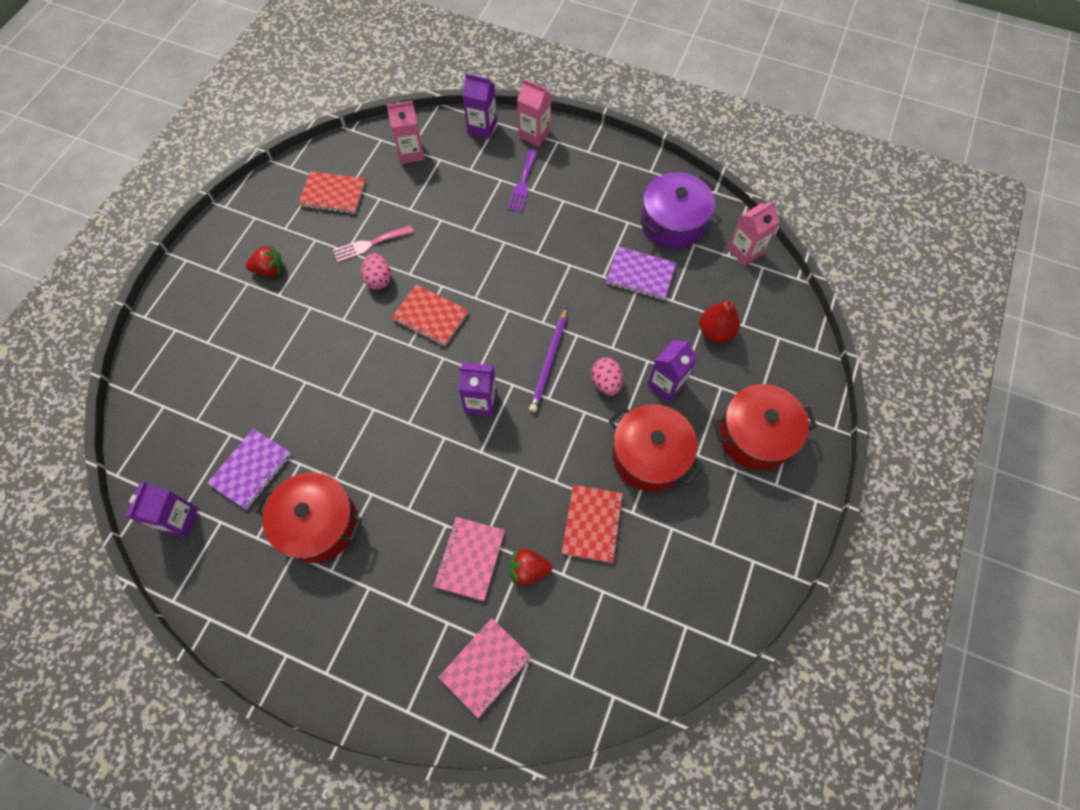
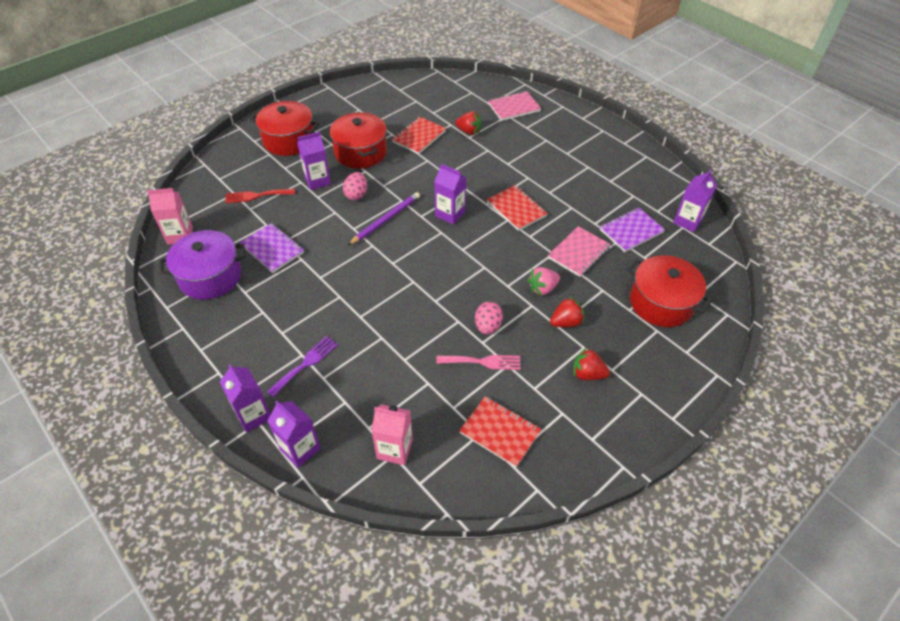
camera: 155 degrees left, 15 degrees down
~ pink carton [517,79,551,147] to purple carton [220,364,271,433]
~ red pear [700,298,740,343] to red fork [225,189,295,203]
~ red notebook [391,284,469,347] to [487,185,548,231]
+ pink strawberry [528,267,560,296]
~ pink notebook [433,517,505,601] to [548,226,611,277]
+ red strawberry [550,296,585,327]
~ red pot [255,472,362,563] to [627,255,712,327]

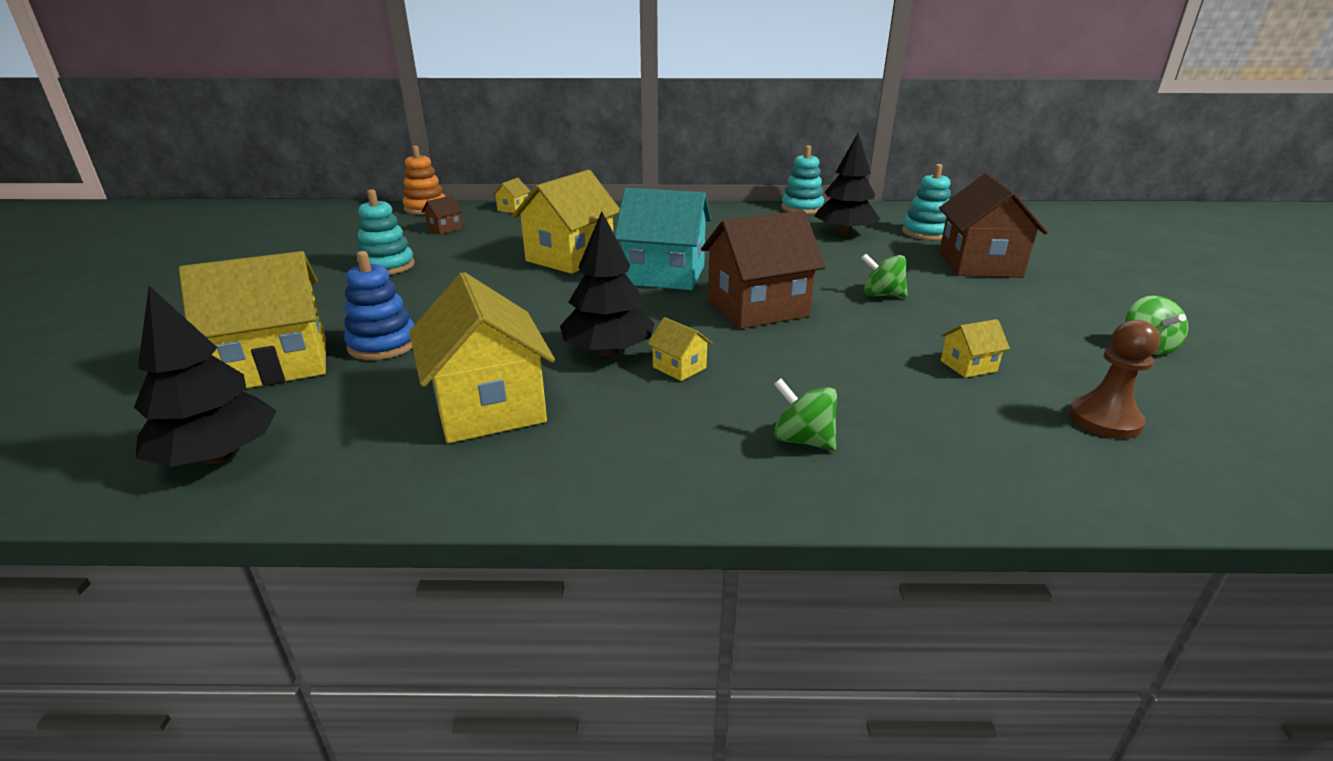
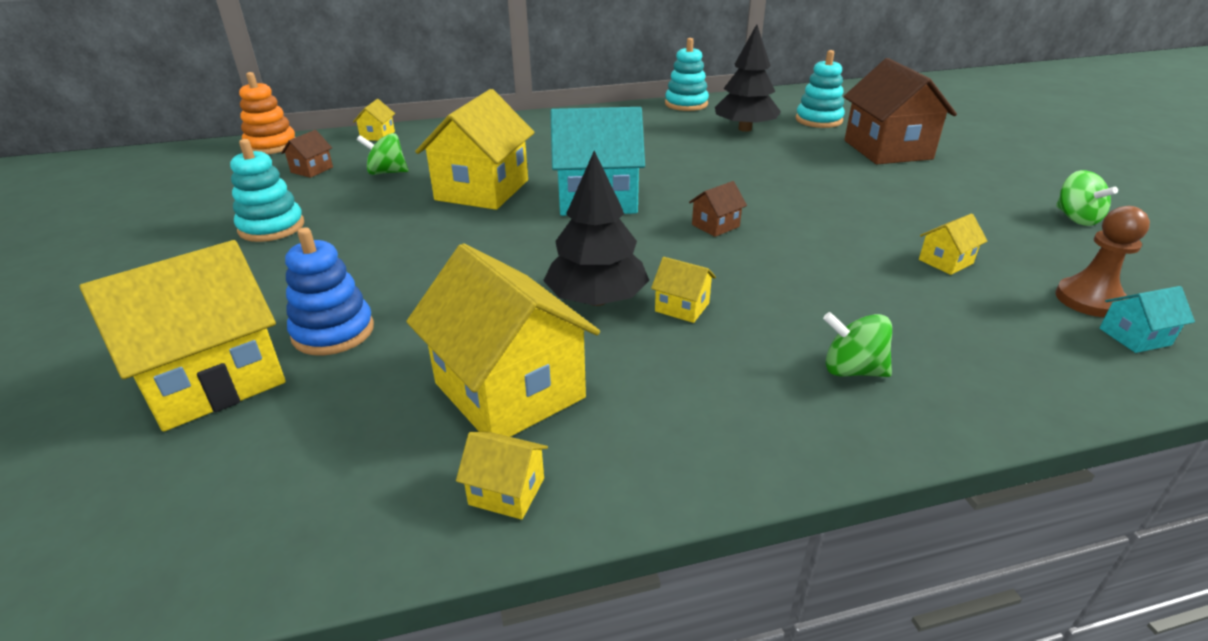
camera: 15 degrees left, 5 degrees up
~ green spinning top [861,254,908,297] to [357,133,409,175]
+ yellow house [456,432,548,520]
~ brown house [701,210,826,329] = [689,181,747,237] x0.43
+ turquoise house [1099,286,1195,353]
- black tree [134,286,276,467]

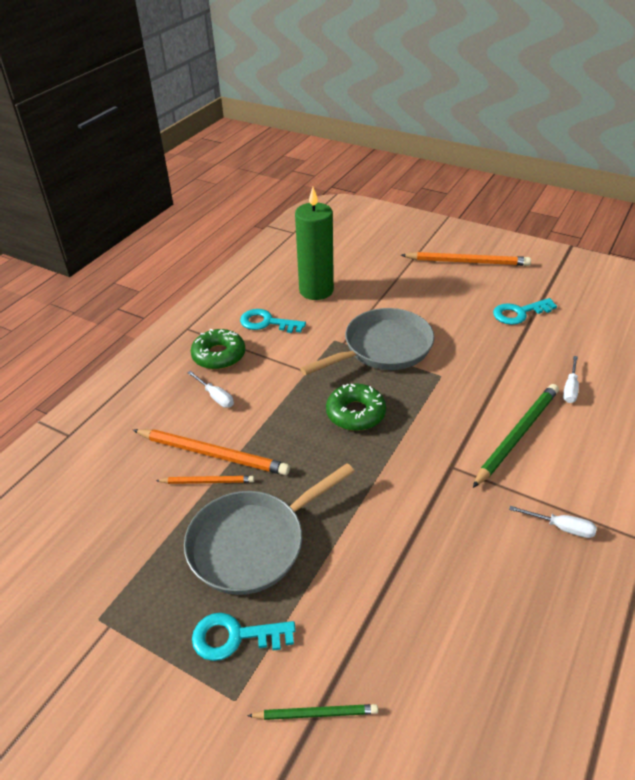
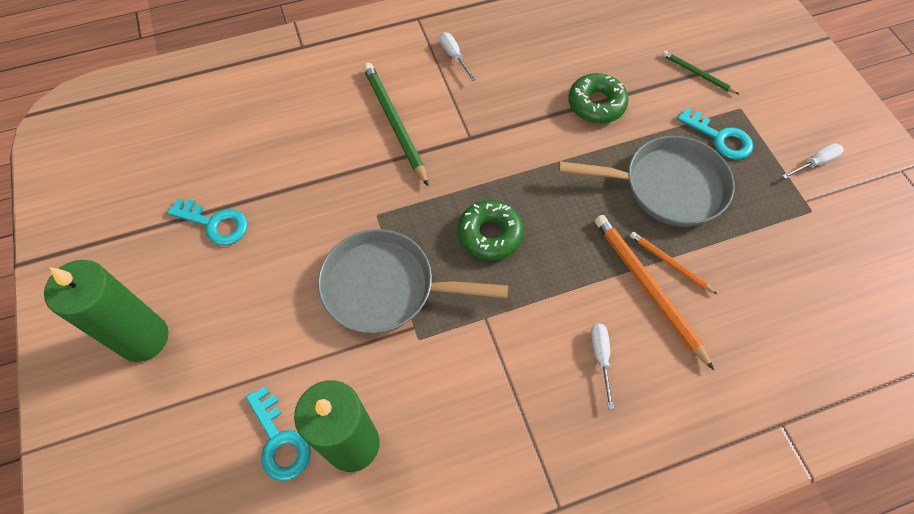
camera: 140 degrees left, 20 degrees up
~ orange pencil [401,252,531,266] to green candle [44,260,168,362]
~ turquoise key [240,309,306,333] to [246,387,311,481]
~ green pencil [473,384,559,488] = [363,63,429,187] 75 degrees clockwise
~ green donut [191,329,245,370] to [568,73,629,124]
~ white screwdriver [563,356,579,403] to [782,143,843,179]

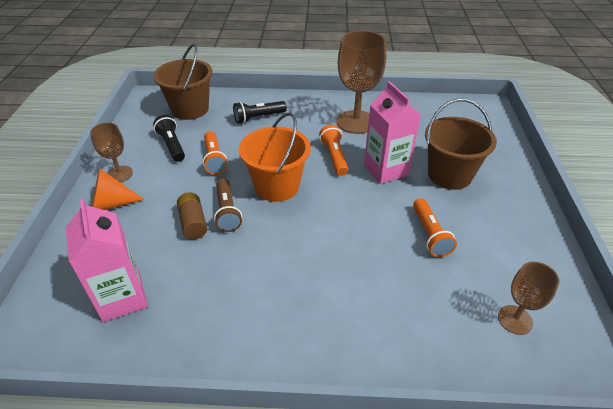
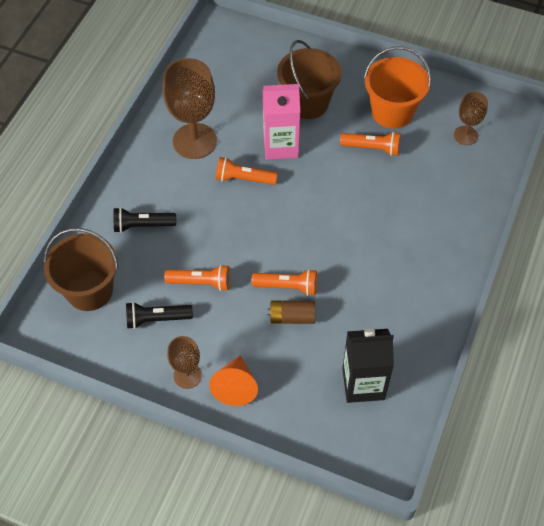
camera: 70 degrees left, 15 degrees up
~ black flashlight [233,101,287,124] = [114,207,176,233] 90 degrees clockwise
~ brown flashlight [214,178,242,232] to orange flashlight [251,269,317,296]
~ pink carton [65,199,148,322] to black carton [342,329,394,403]
~ orange bucket [239,112,311,202] to [364,47,431,128]

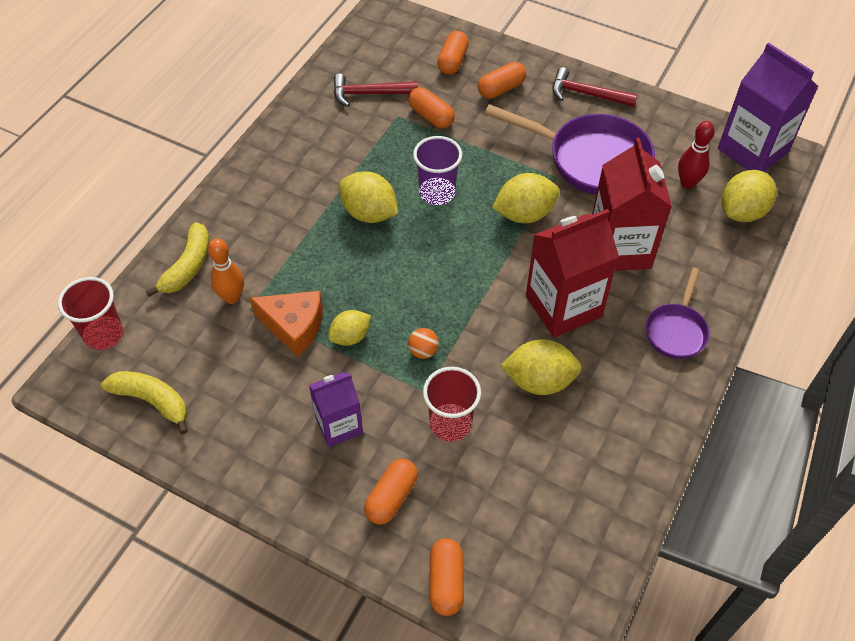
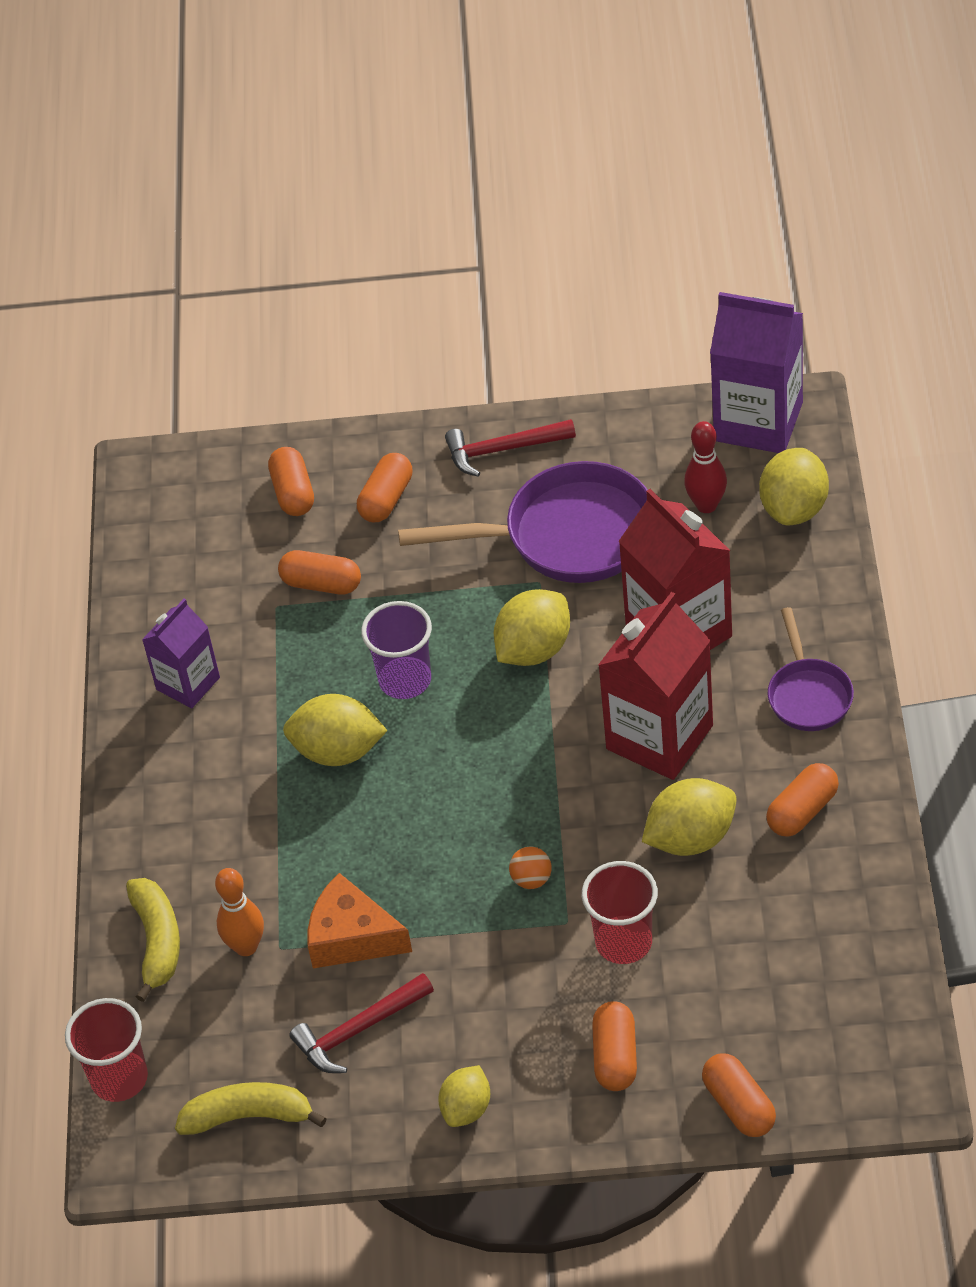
camera: 25 degrees left, 5 degrees down
~ purple carton [309,372,363,447] to [142,599,220,708]
~ red hammer [334,74,418,107] to [290,973,434,1073]
~ orange cheese [250,291,323,357] = [307,873,412,968] 150 degrees counterclockwise
~ yellow lemon [328,310,371,346] to [438,1065,490,1127]
+ orange capsule [766,763,839,836]

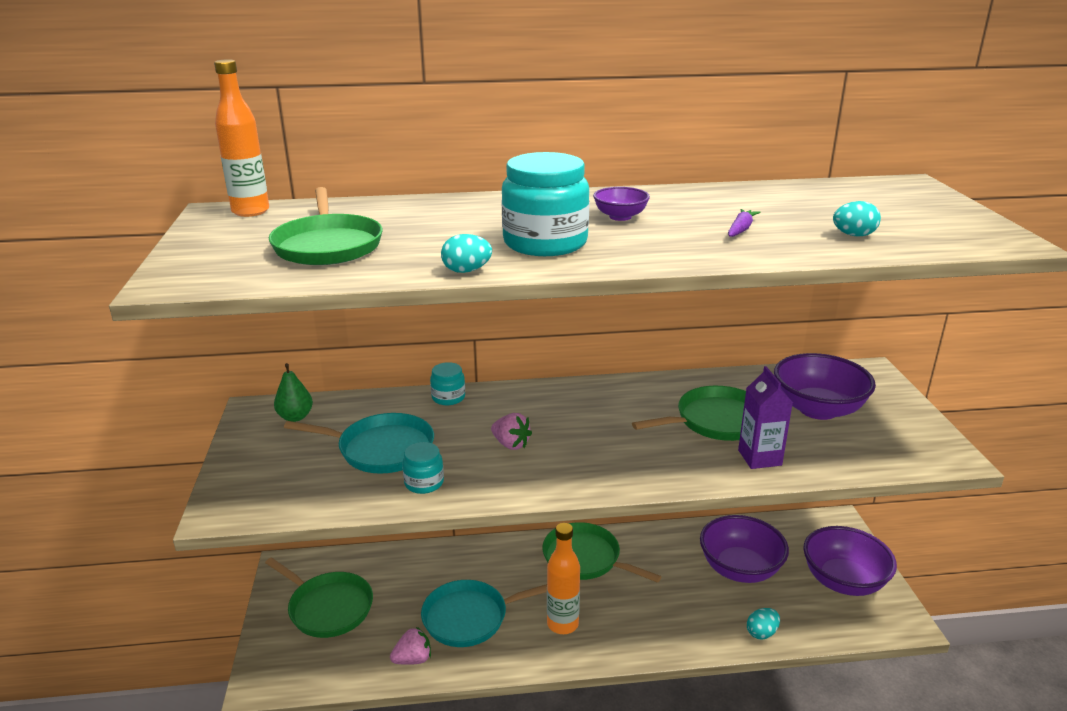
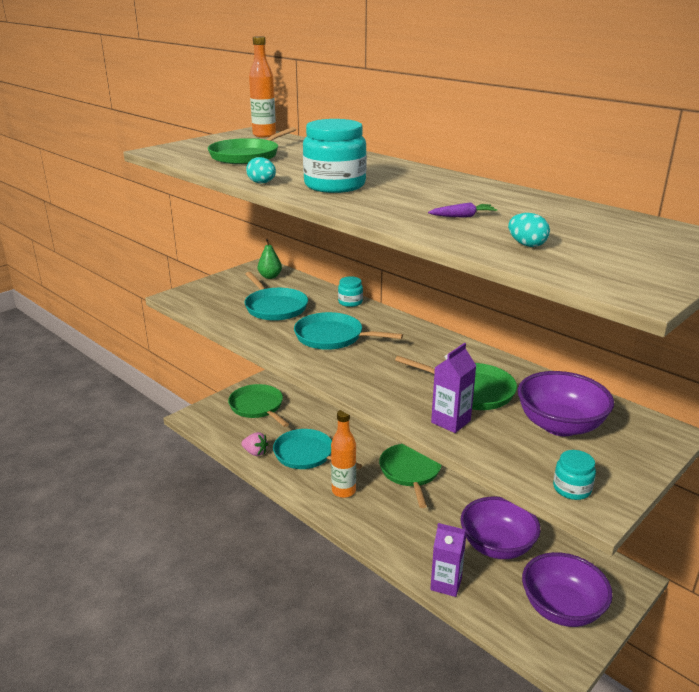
camera: 50 degrees right, 0 degrees up
~ green pan [265,557,373,638] = [228,384,289,427] 150 degrees clockwise
~ pink strawberry [491,413,532,450] to turquoise pan [294,312,403,350]
~ turquoise egg [747,608,780,639] to purple carton [430,523,466,597]
~ turquoise jar [402,442,444,494] to [553,450,596,500]
- purple bowl [593,187,650,221]

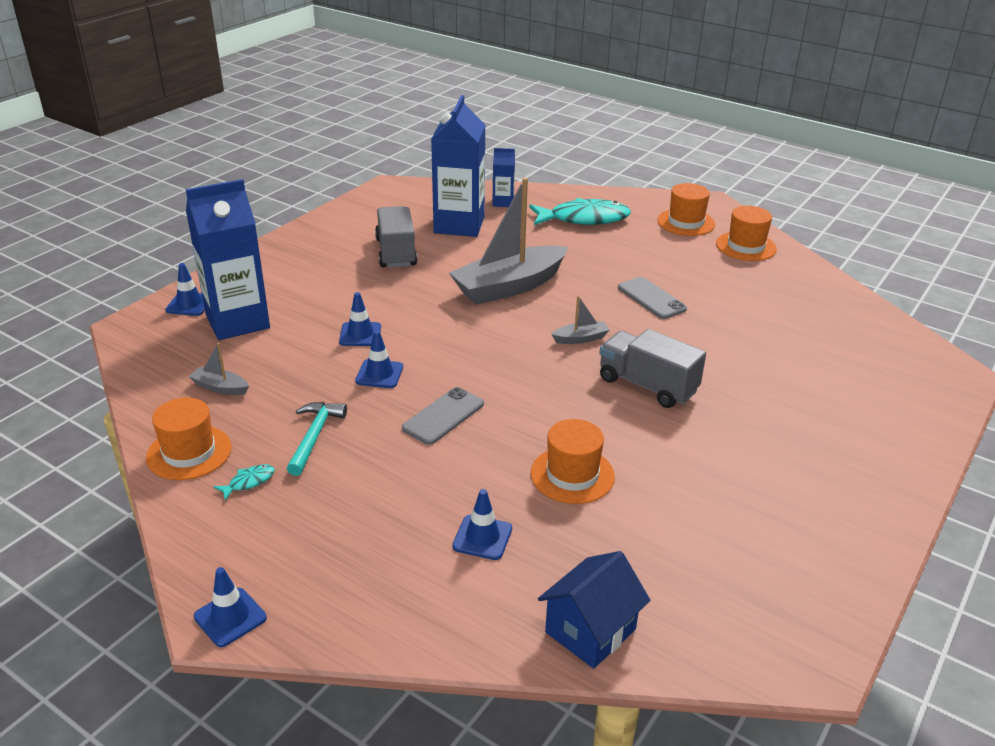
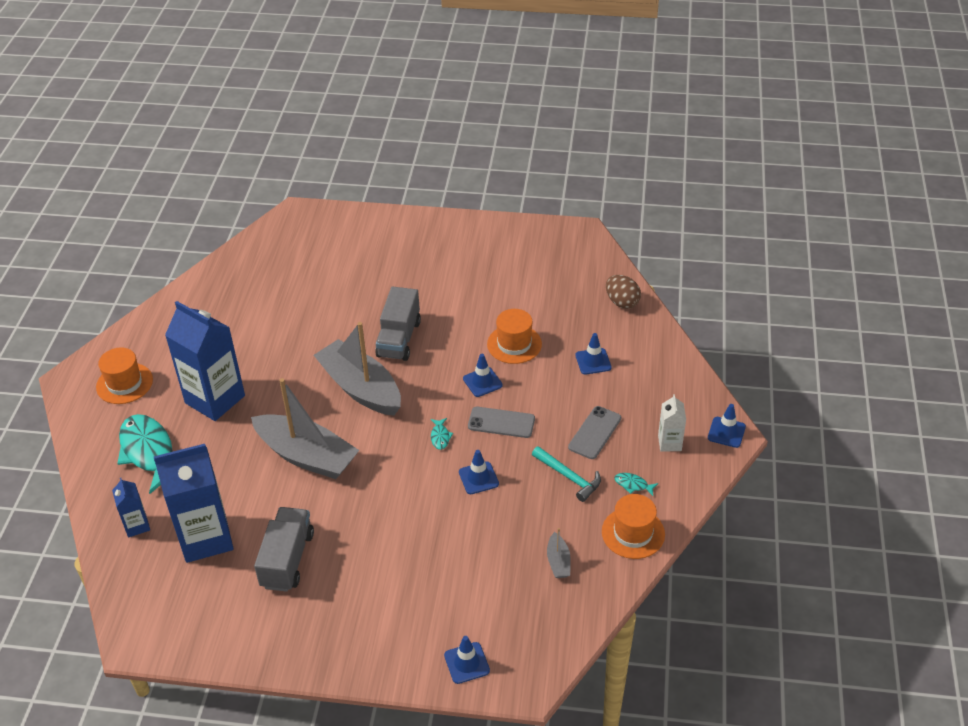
camera: 115 degrees left, 10 degrees up
~ blue carton [186,179,270,340] to [165,301,245,421]
~ grey truck [375,206,418,268] = [254,507,314,592] 135 degrees clockwise
~ grey boat [551,295,610,344] = [314,322,401,416] x2.40
+ turquoise fish [431,418,453,450]
~ blue traffic cone [339,292,381,346] to [463,354,503,397]
~ turquoise hammer [287,402,347,476] = [532,446,601,502] 120 degrees counterclockwise
~ grey phone [618,277,687,319] to [568,406,621,459]
~ blue house [538,551,650,669] to brown egg [606,275,641,309]
+ white carton [658,394,686,452]
- orange hat [716,206,777,261]

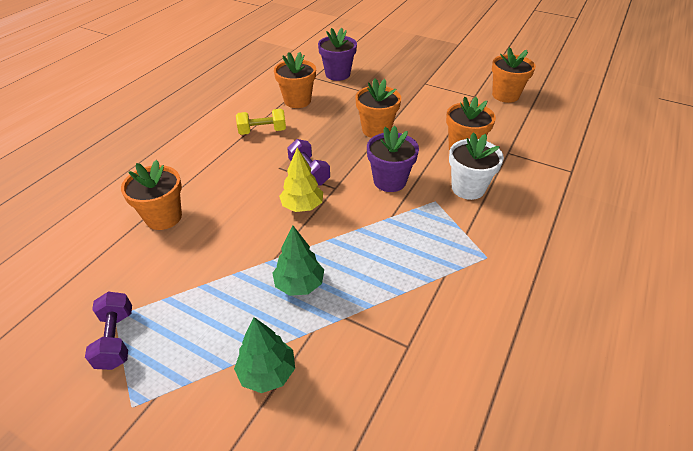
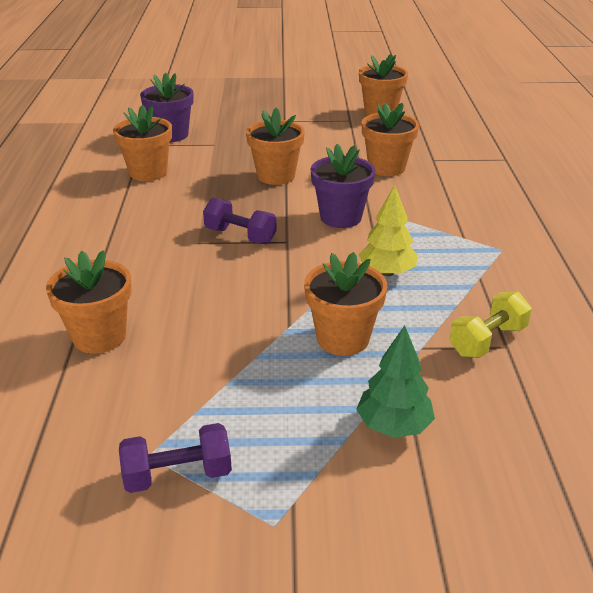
camera: 30 degrees left, 10 degrees down
~ purple dumbbell [85,292,132,370] = [119,423,232,493] 60 degrees counterclockwise
~ green tree [272,225,324,296] to orange flower pot [304,252,387,356]
~ yellow tree [279,147,323,212] to [359,185,418,276]
~ yellow dumbbell [236,109,286,135] to [450,292,532,358]
- white flower pot [449,132,504,200]

